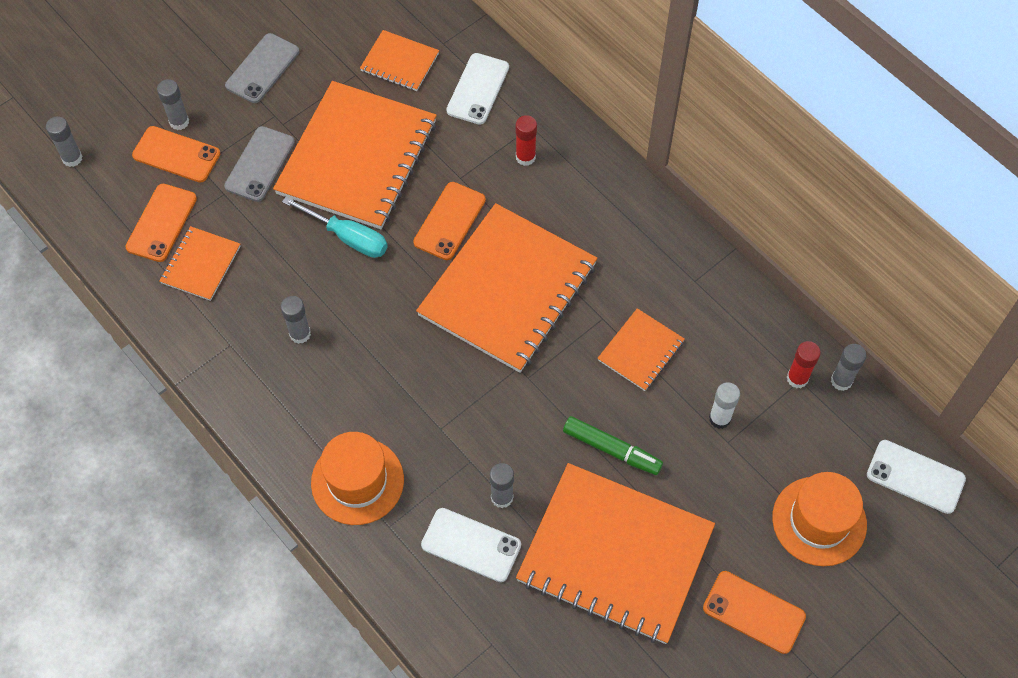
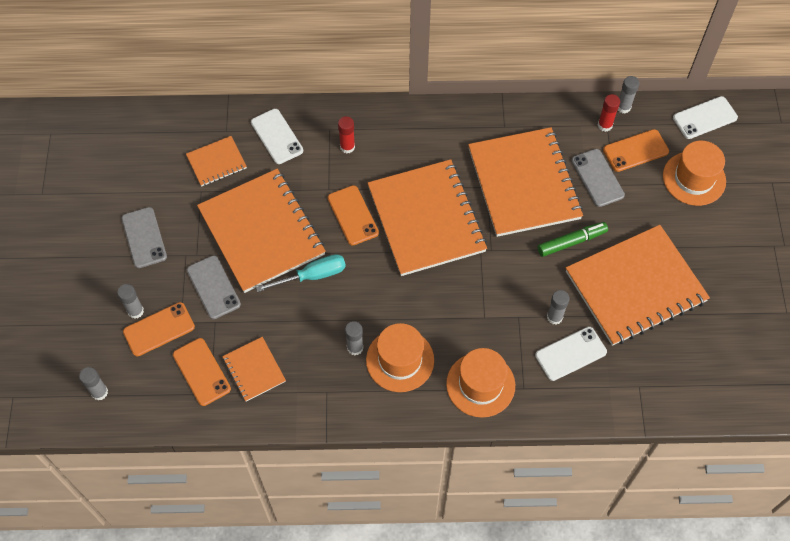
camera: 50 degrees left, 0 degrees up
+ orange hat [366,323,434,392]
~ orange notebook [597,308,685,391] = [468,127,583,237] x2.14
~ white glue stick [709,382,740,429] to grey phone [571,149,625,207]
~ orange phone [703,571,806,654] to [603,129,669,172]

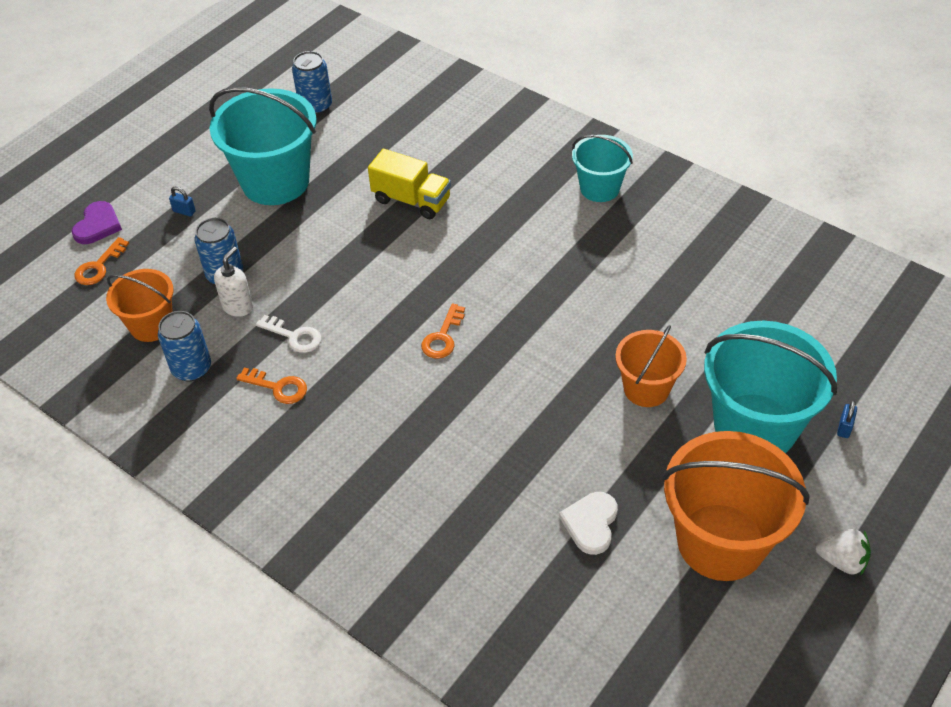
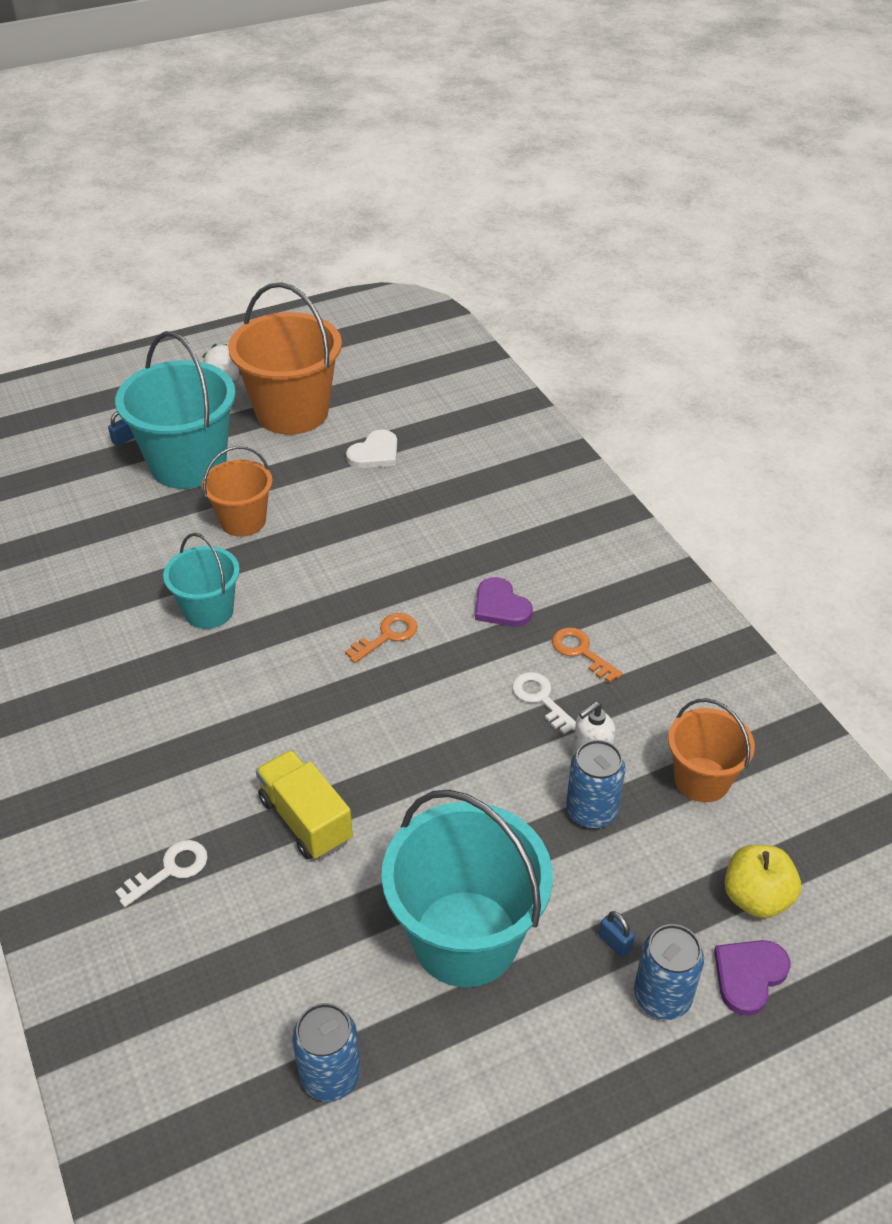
camera: 155 degrees left, 5 degrees down
+ white key [115,840,208,907]
~ turquoise bucket [572,135,633,202] to [163,533,240,629]
+ purple heart [475,577,533,627]
~ blue can [158,311,211,382] to [634,924,704,1020]
~ orange key [74,237,129,285] to yellow apple [725,845,801,918]

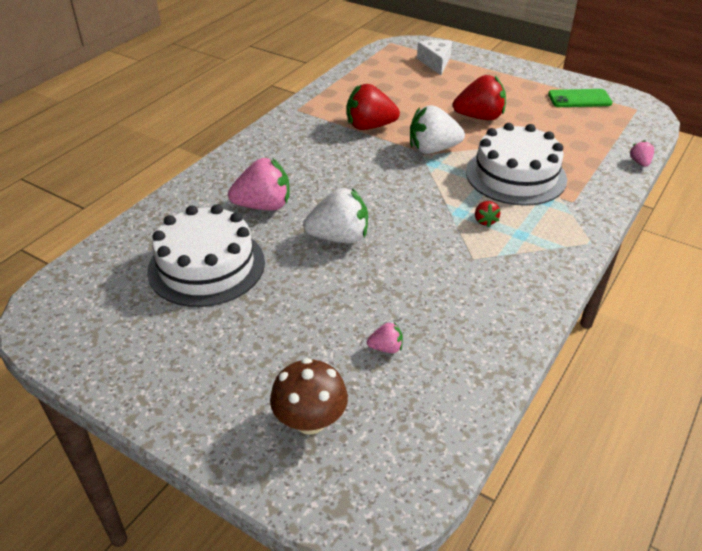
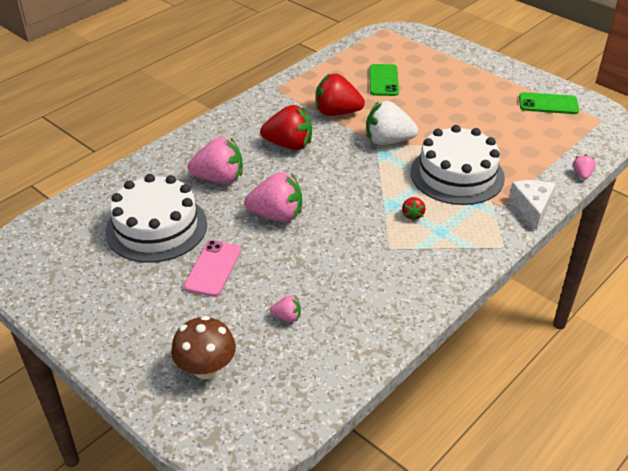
camera: 10 degrees right, 0 degrees up
+ pink phone [184,240,241,297]
~ white strawberry [303,188,368,243] to pink strawberry [245,172,302,222]
~ red strawberry [453,75,506,120] to [260,105,312,150]
+ green phone [369,64,399,96]
~ white cheese [417,40,452,75] to [509,180,556,231]

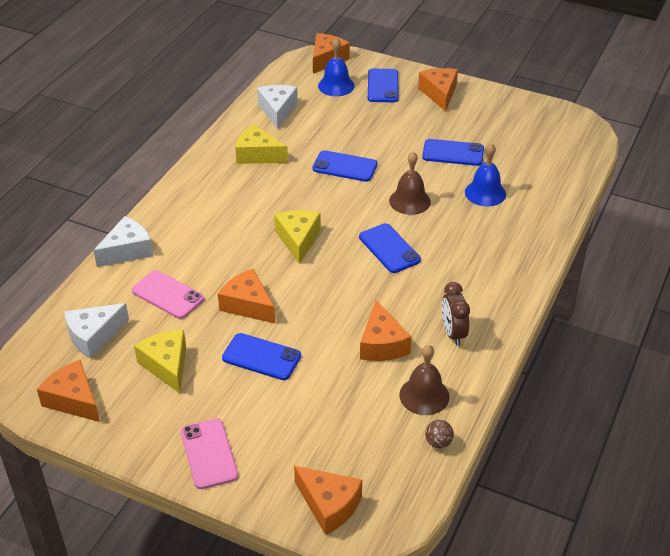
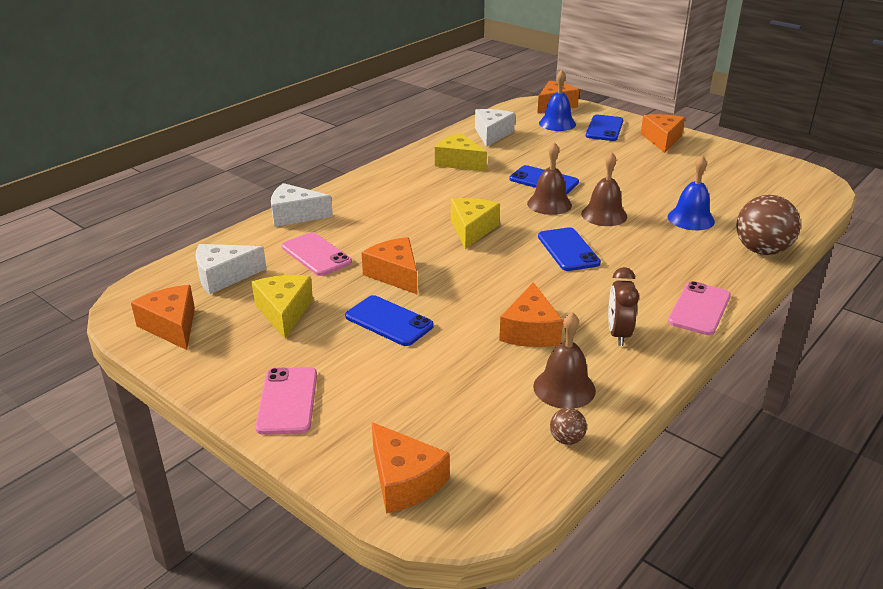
camera: 15 degrees right, 10 degrees down
~ white cheese [93,216,153,267] = [271,183,333,227] 150 degrees counterclockwise
+ brown bell [527,142,572,215]
+ pink phone [668,281,731,335]
+ brown ball [736,195,801,255]
- blue phone [422,139,484,166]

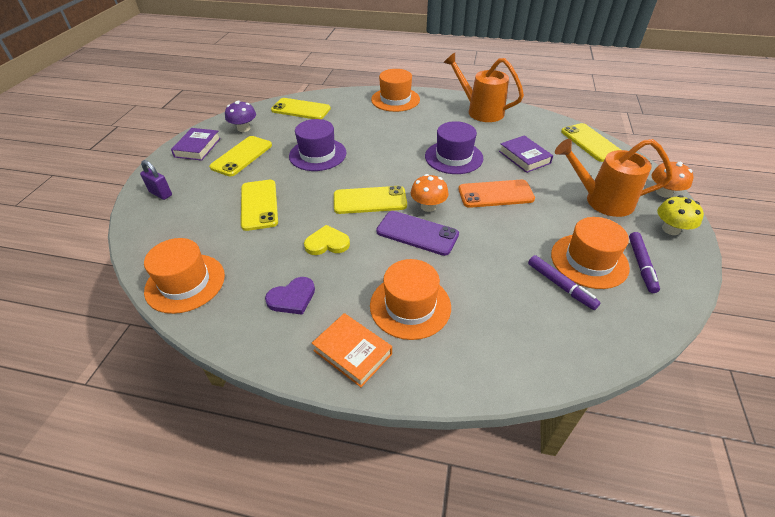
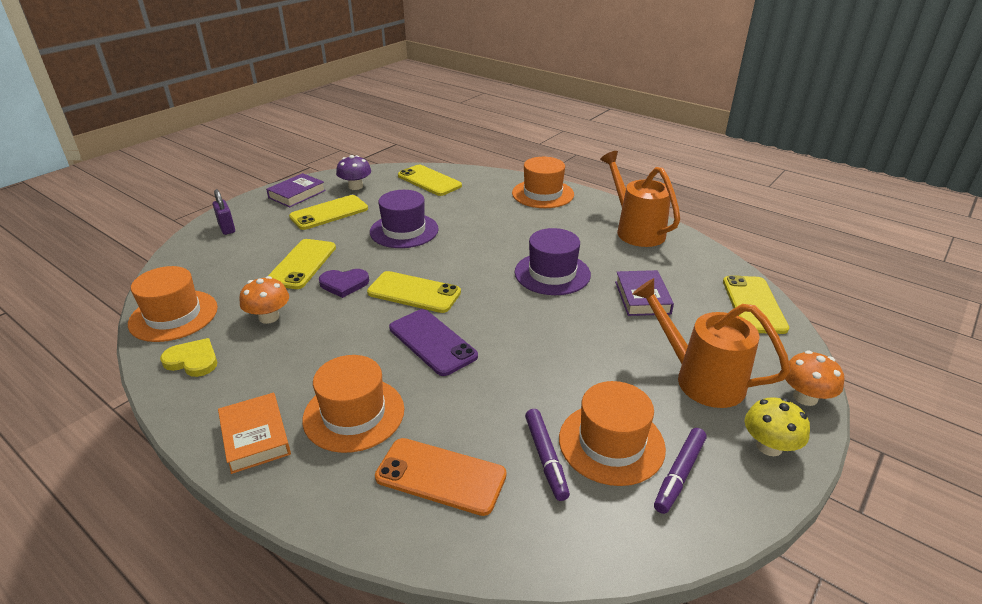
camera: 25 degrees right, 10 degrees down
~ yellow heart [304,225,350,255] to [160,338,217,377]
~ orange mushroom [411,174,449,212] to [240,276,289,324]
~ purple heart [265,277,315,315] to [319,269,369,298]
~ orange phone [458,180,535,208] to [375,438,507,516]

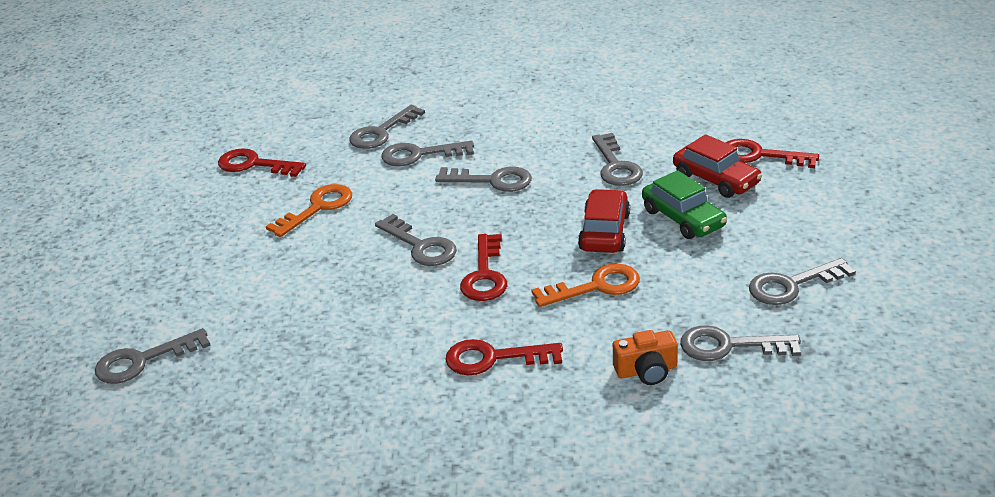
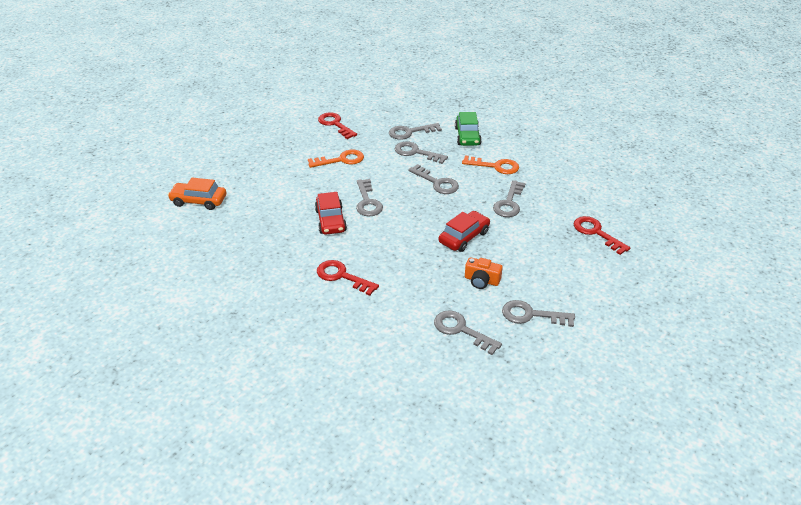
camera: 30 degrees right, 5 degrees up
~ grey key [95,328,211,384] to orange car [168,178,226,210]
~ red car [673,134,762,198] to [315,192,347,235]
~ green car [642,170,727,239] to [455,112,482,146]
~ orange key [531,263,640,307] to [462,155,519,174]
~ orange camera [613,330,678,385] to [465,257,503,289]
- red key [460,234,507,301]

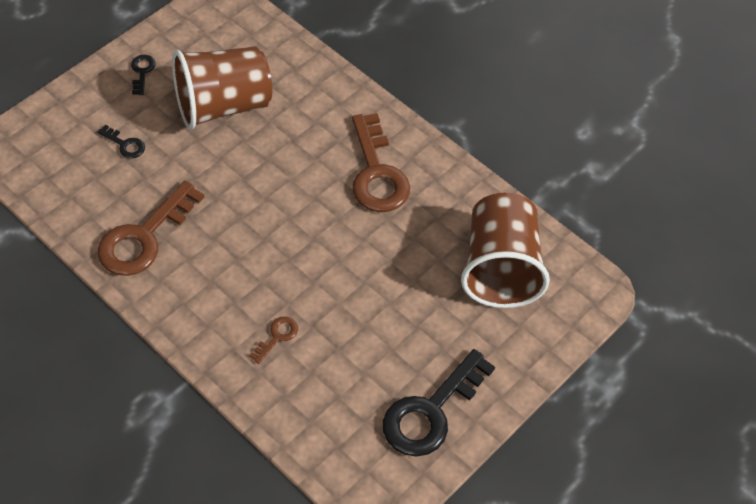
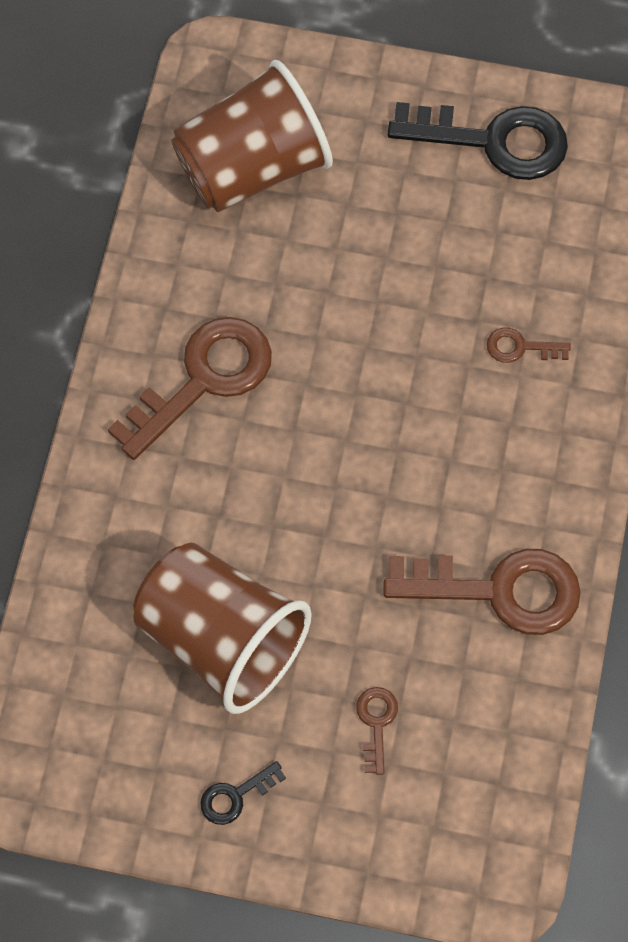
camera: 120 degrees left, 10 degrees up
~ black key [97,125,145,158] to brown key [356,687,398,775]

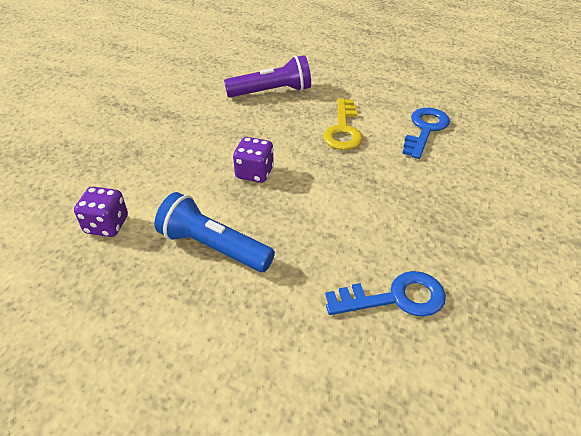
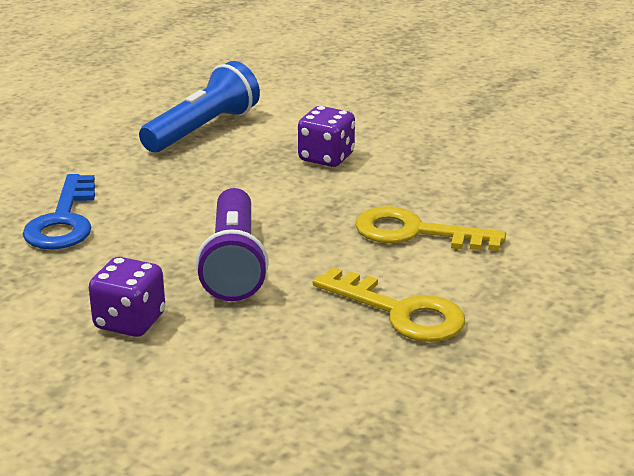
camera: 100 degrees right, 15 degrees down
~ purple dice [74,187,128,237] to [89,257,165,337]
~ purple flashlight [224,55,311,97] to [196,188,269,301]
~ blue key [402,108,450,159] to yellow key [313,267,465,342]

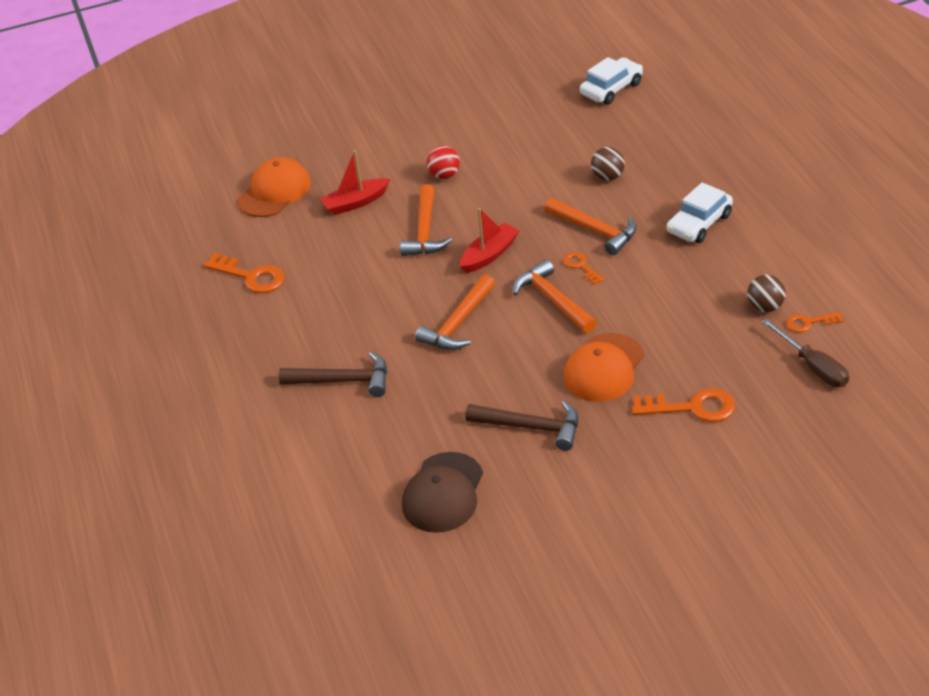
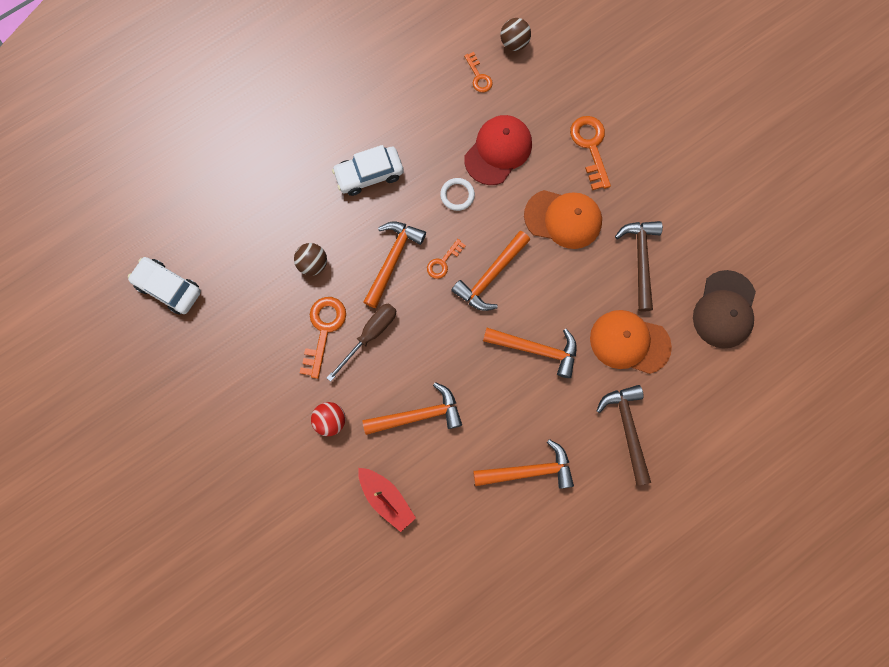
camera: 110 degrees left, 35 degrees up
~ orange key [203,253,284,293] to [300,297,346,379]
~ brown screwdriver [762,318,849,387] to [327,303,396,382]
~ white car [667,182,733,243] = [332,145,404,196] 135 degrees clockwise
+ white ring [440,178,475,211]
+ red cap [464,115,532,185]
+ orange hammer [473,439,574,489]
~ brown ball [747,275,786,312] to [501,18,531,51]
~ orange cap [238,157,311,217] to [590,310,672,374]
~ brown cap [402,452,483,533] = [693,270,756,349] 105 degrees clockwise
- red boat [460,208,520,273]

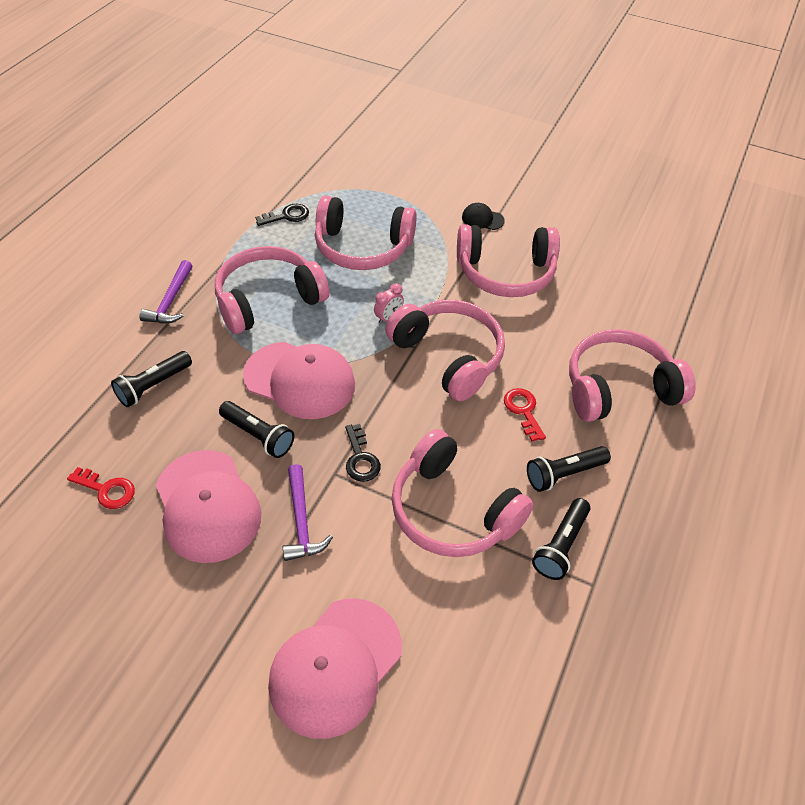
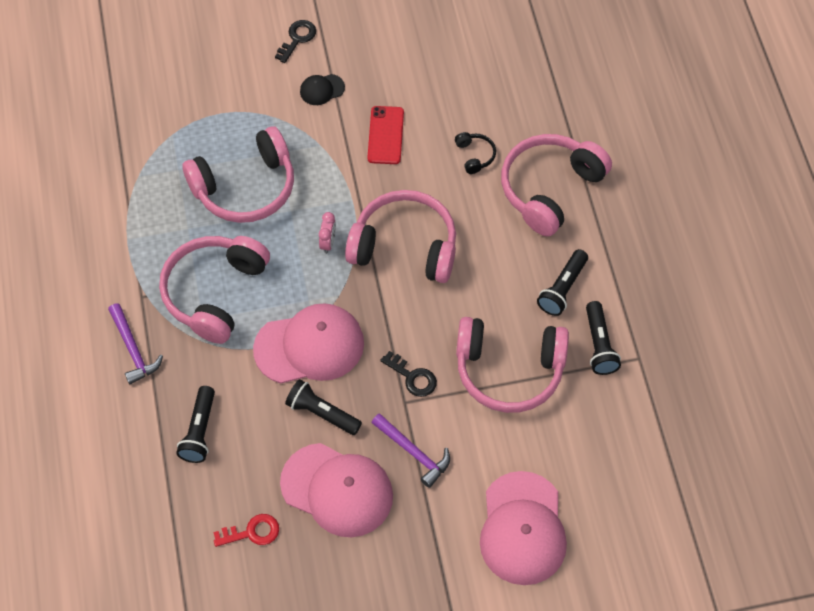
camera: 35 degrees left, 10 degrees up
~ black key [255,204,309,226] to [275,20,316,63]
~ black flashlight [219,401,294,458] = [285,379,362,435] 150 degrees counterclockwise
~ pink headphones [457,224,560,297] to red phone [367,106,404,164]
+ black headphones [455,132,496,174]
- red key [504,388,546,441]

